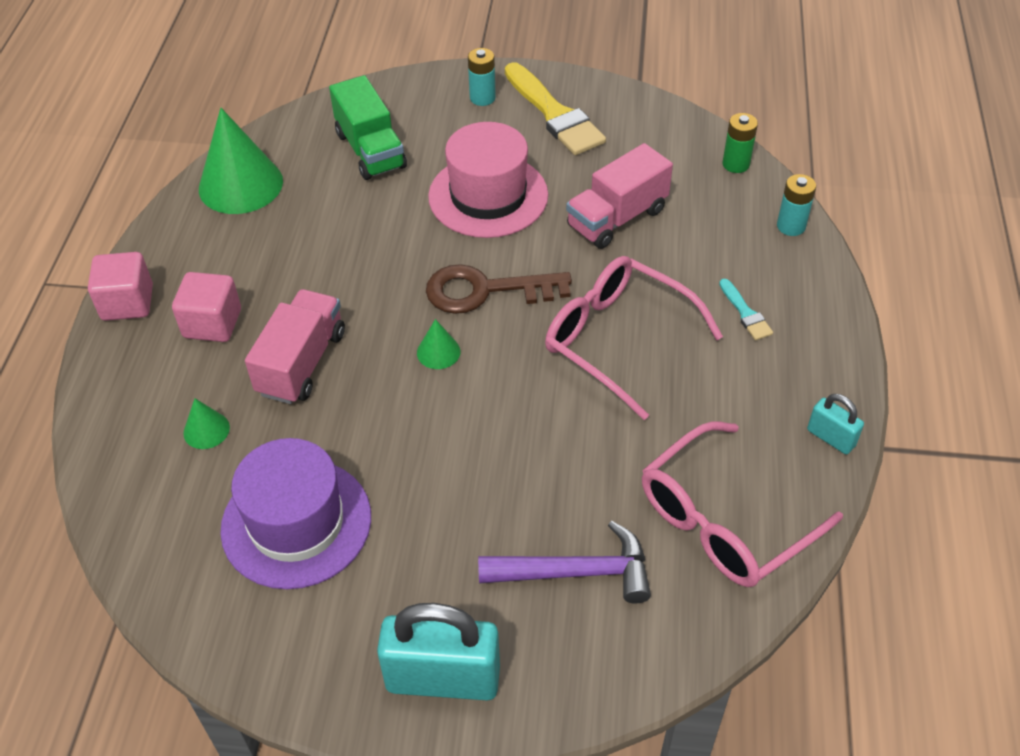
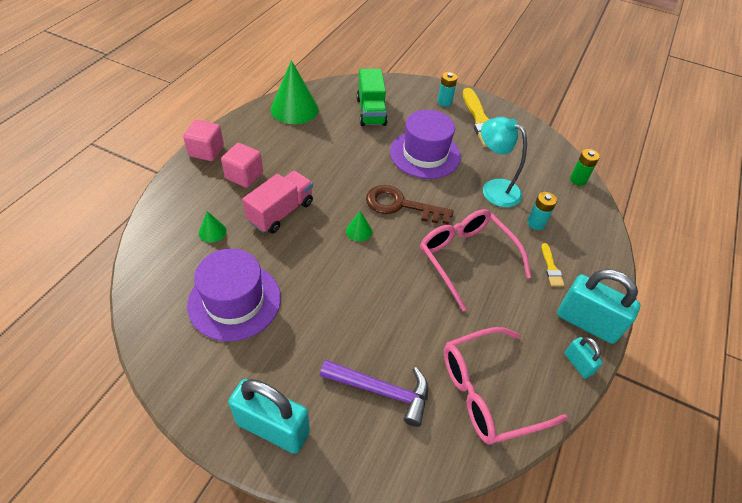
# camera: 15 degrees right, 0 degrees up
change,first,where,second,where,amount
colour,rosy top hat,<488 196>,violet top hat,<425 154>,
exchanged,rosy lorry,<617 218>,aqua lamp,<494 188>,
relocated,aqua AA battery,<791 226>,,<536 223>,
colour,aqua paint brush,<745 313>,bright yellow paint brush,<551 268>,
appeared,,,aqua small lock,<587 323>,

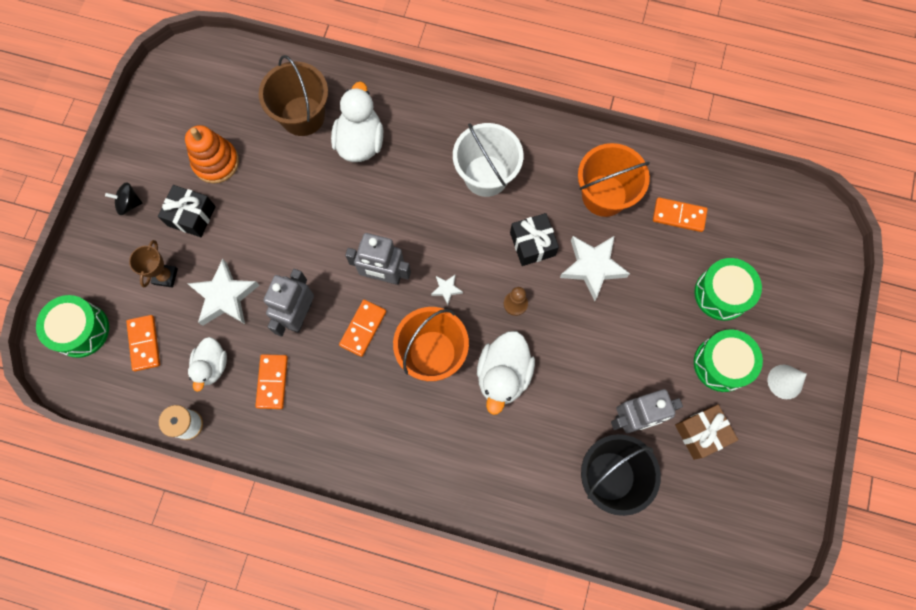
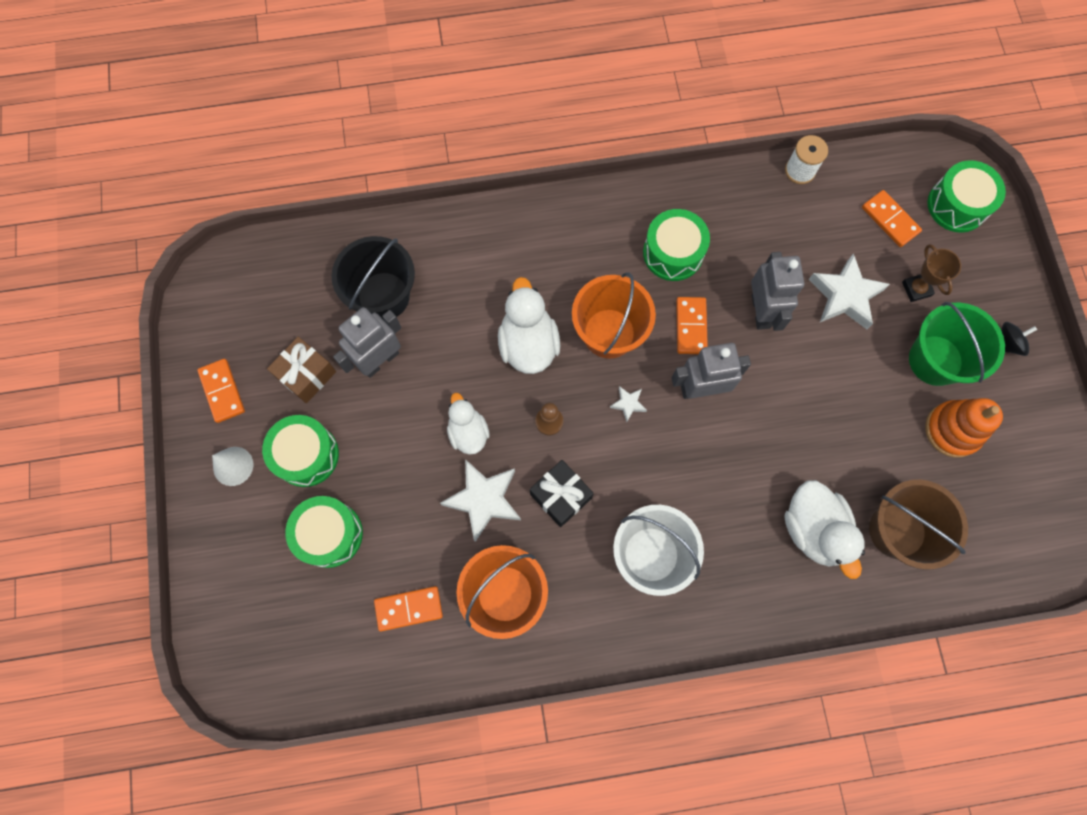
# camera: 155 degrees right, 0 degrees up
change,first,where,second,where,amount
relocated,bright orange domino tile,<272 382>,,<222 391>,
relocated,white toy duck,<212 366>,,<468 432>,
appeared,,,emerald snare drum,<673 253>,
exchanged,black present,<191 216>,emerald bucket,<935 360>,

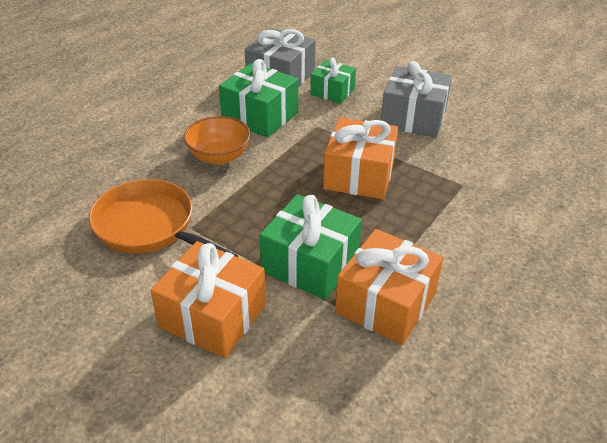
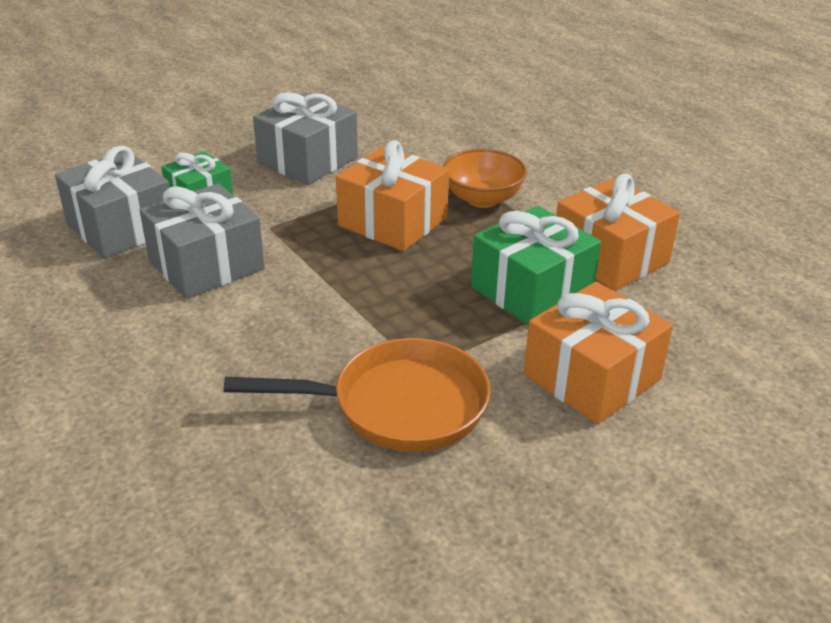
# camera: 70 degrees left, 5 degrees down
change,first,where,second,where,amount
colour,emerald present,<260 116>,grey present,<206 265>,
spun,bright orange skillet,<150 227>,,<399 406>,150 degrees counterclockwise
relocated,bright orange serving bowl,<219 157>,,<482 199>,

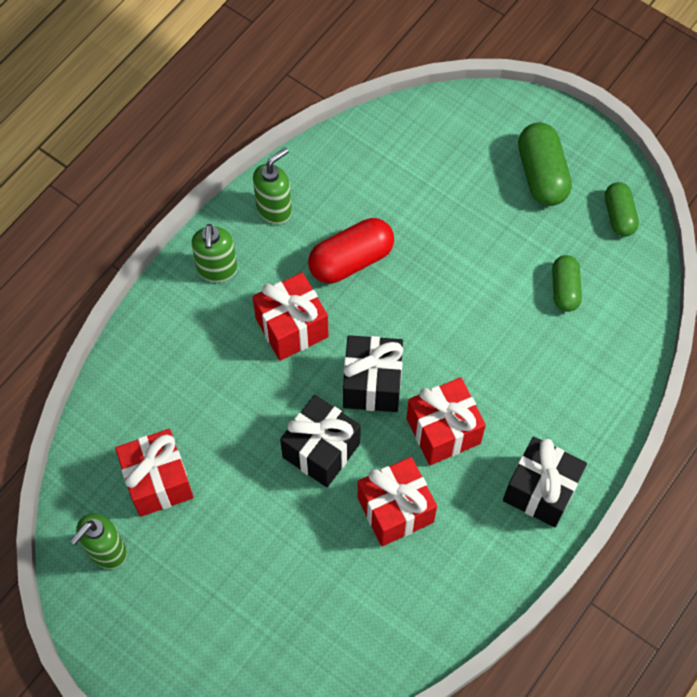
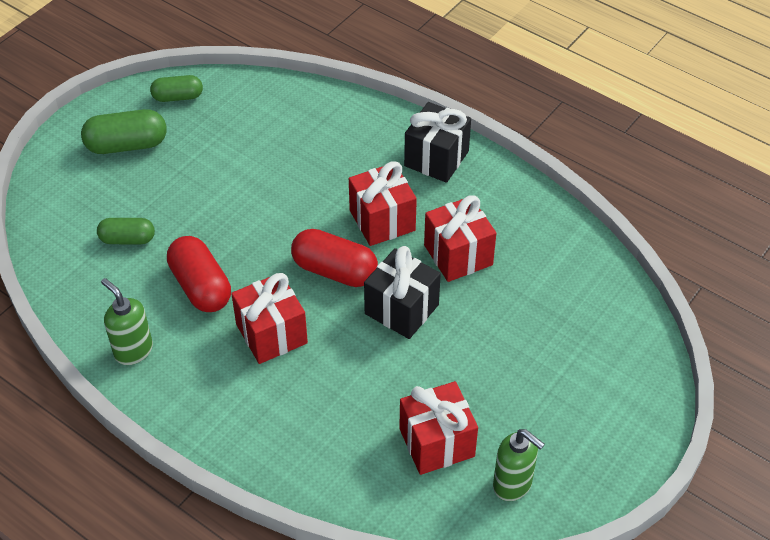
# camera: 90 degrees left, 15 degrees down
change,first,where,second,where,amount
relocated,emerald capsule,<564 289>,,<127 239>,
exchanged,black present,<372 384>,red capsule,<335 271>,
missing,emerald soap pump,<217 270>,,,

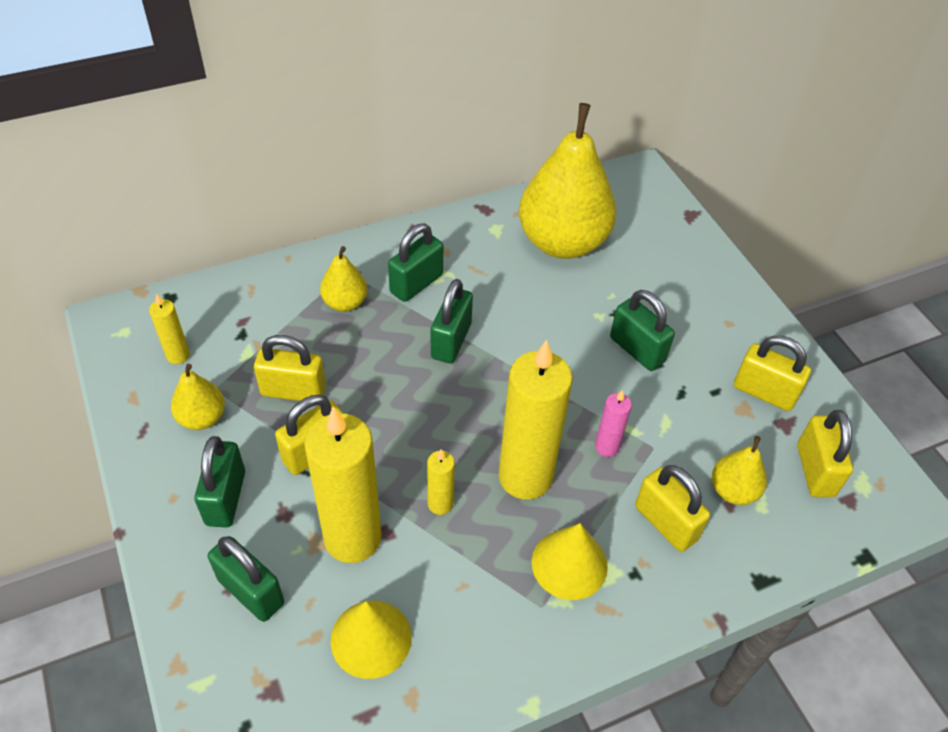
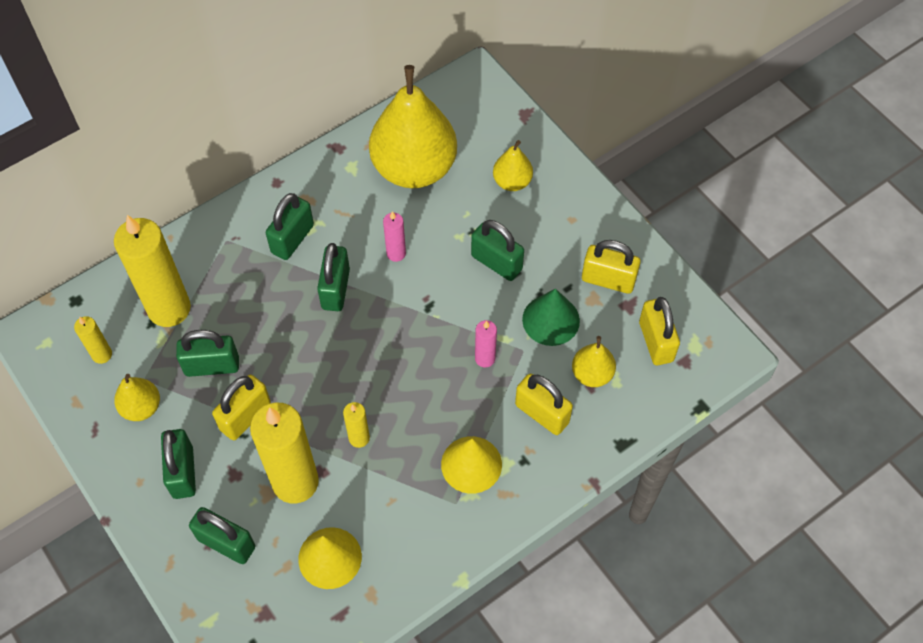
# camera: 10 degrees left, 10 degrees up
change,first,where,second,where,amount
relocated,bright yellow pillar candle,<525 477>,,<169 309>,
colour,bright yellow small lock,<293 391>,emerald small lock,<212 366>,
appeared,,,rosy pillar candle,<396 253>,
relocated,bright yellow pear,<345 303>,,<512 182>,
appeared,,,emerald cone,<551 320>,

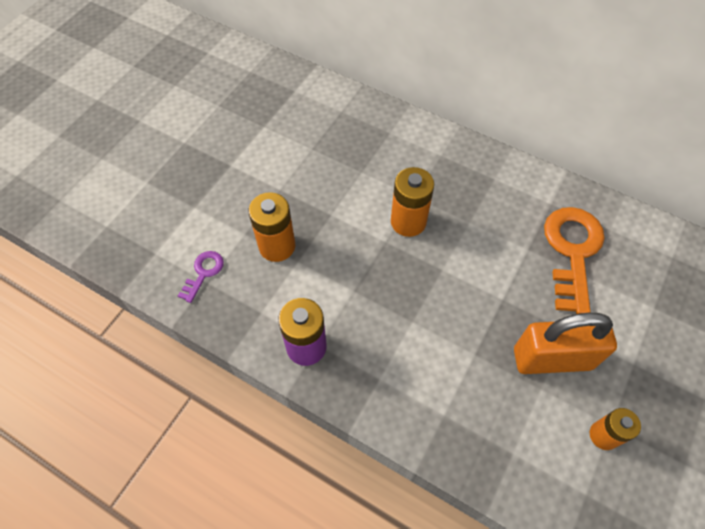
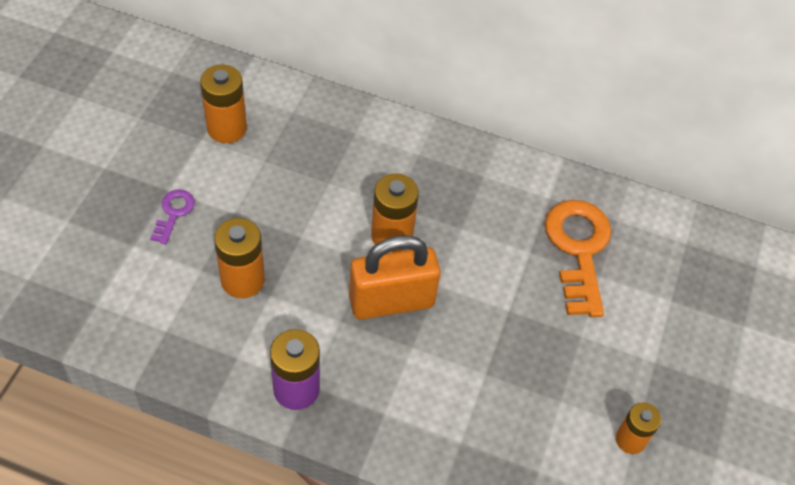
# camera: 15 degrees left, 5 degrees down
change,first,where,second,where,amount
relocated,violet door key,<203 273>,,<174 213>,
appeared,,,bright orange AA battery,<227 128>,
relocated,bright orange small lock,<552 358>,,<391 301>,

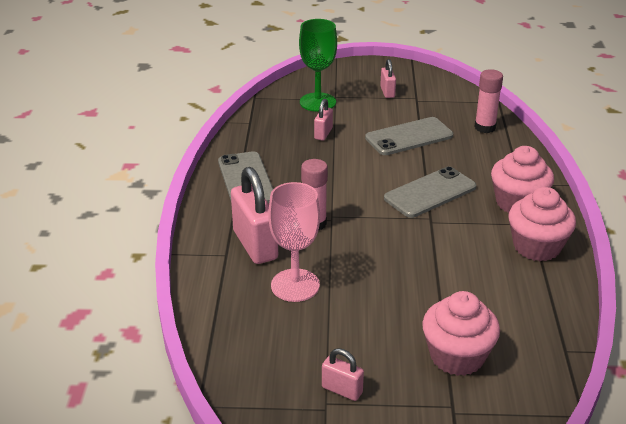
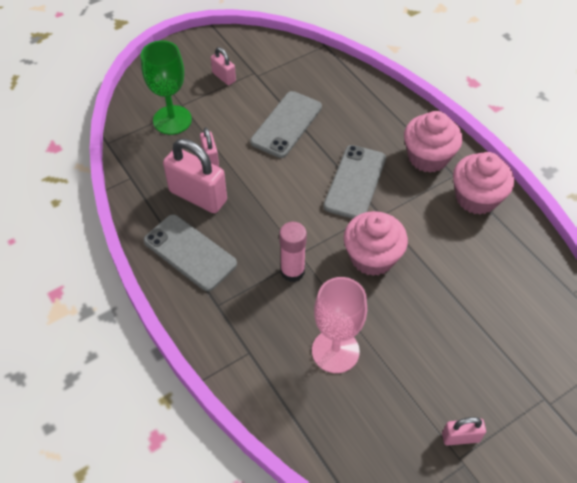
# camera: 35 degrees left, 20 degrees up
change,first,where,second,where,amount
relocated,rosy small lock,<255 245>,,<198 196>,
relocated,rosy fairy cake,<457 356>,,<372 257>,
missing,rosy stick of glue,<485 127>,,,

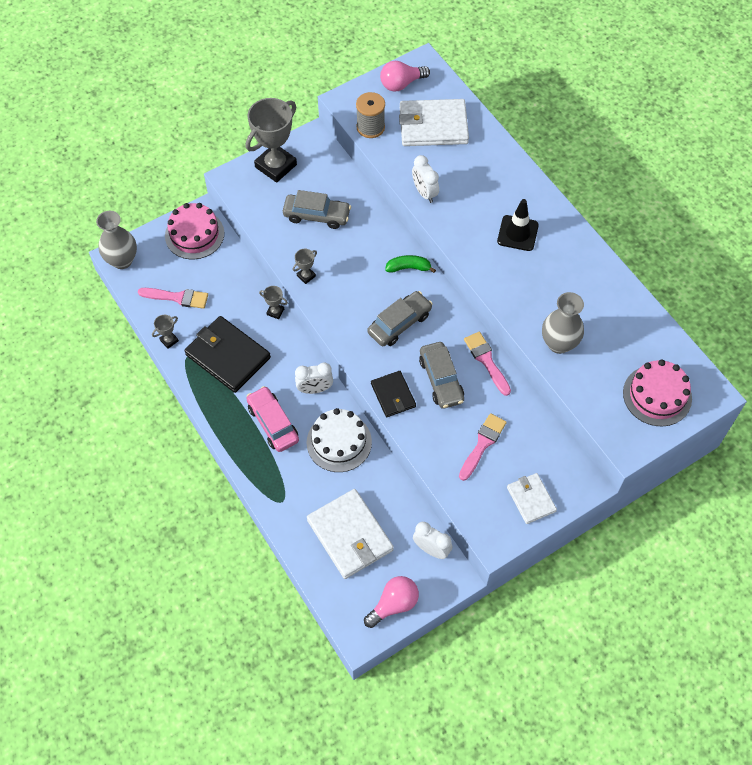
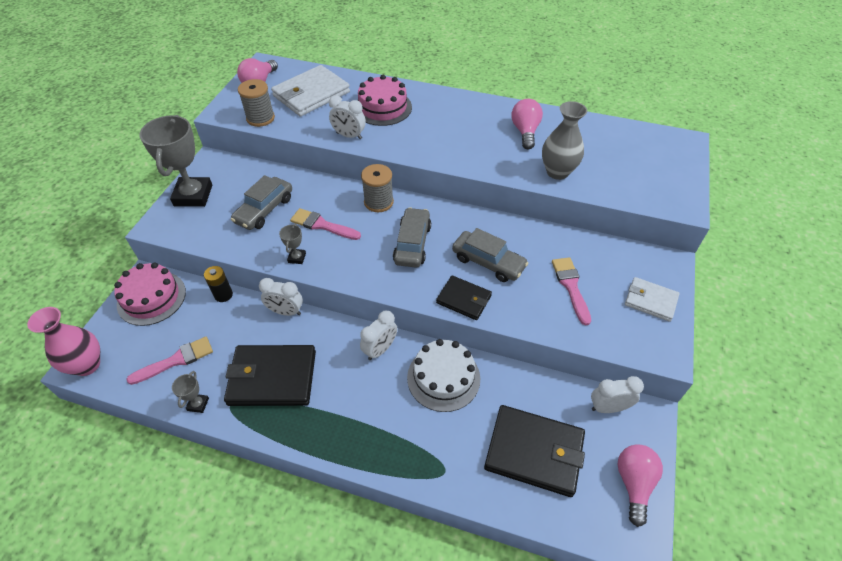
# camera: 40 degrees left, 10 degrees down
change,first,where,second,where,amount
colour,grey tall vase,<122 260>,rosy tall vase,<87 365>,
appeared,,,black AA battery,<223 295>,
spun,grey toy car,<317 215>,,<264 210>,150 degrees clockwise
exchanged,grey award cup,<275 312>,white alarm clock,<286 311>,
relocated,rosy paint brush,<486 361>,,<322 225>,
relocated,rosy cake,<657 395>,,<383 107>,
exchanged,emerald banana,<408 268>,grey spool,<378 202>,
colour,white wallet,<350 535>,black wallet,<534 452>,
appeared,,,rosy bulb,<525 132>,
missing,rosy toy car,<273 423>,,,
missing,black road cone,<517 233>,,,

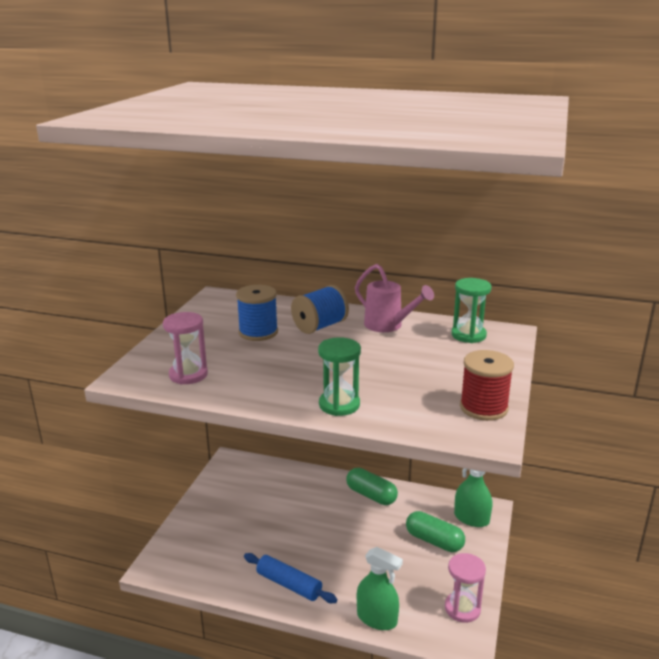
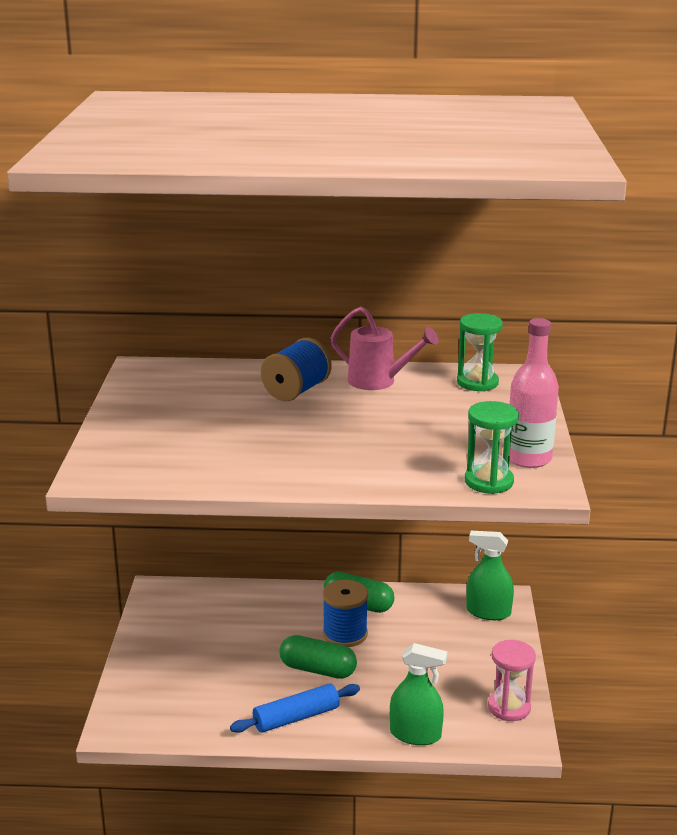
# camera: 15 degrees left, 0 degrees up
change,first,where,second,where,amount
spun,cobalt pastry roller,<289 584>,,<296 717>,45 degrees counterclockwise
relocated,emerald capsule,<434 541>,,<318 670>,
relocated,cobalt spool,<258 332>,,<345 634>,
relocated,emerald sand timer,<339 405>,,<488 482>,
exchanged,red spool,<483 408>,rosy flask,<528 458>,
missing,rosy sand timer,<188 375>,,,

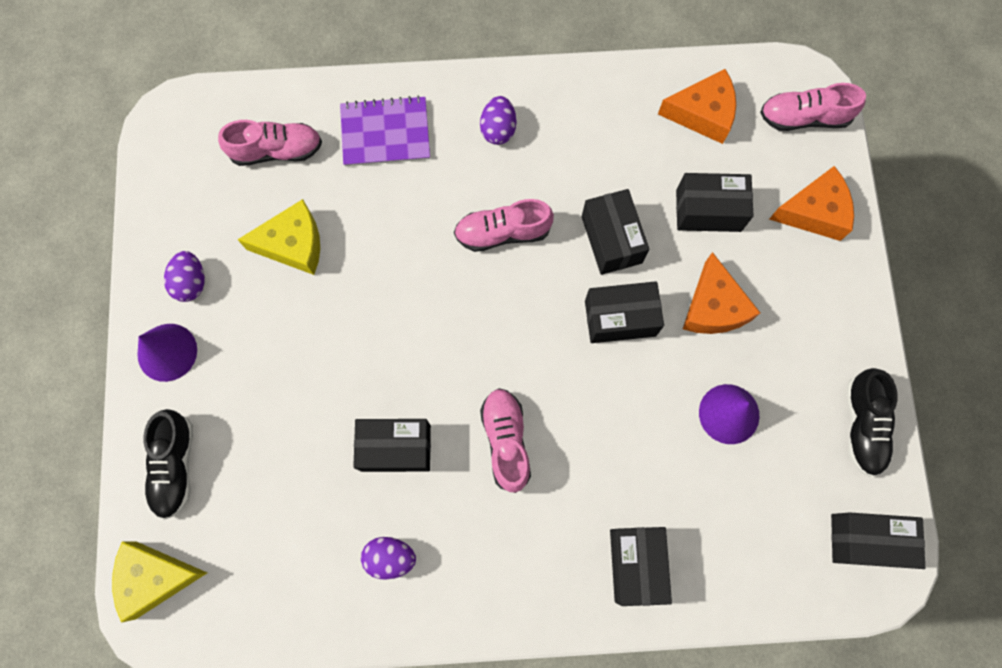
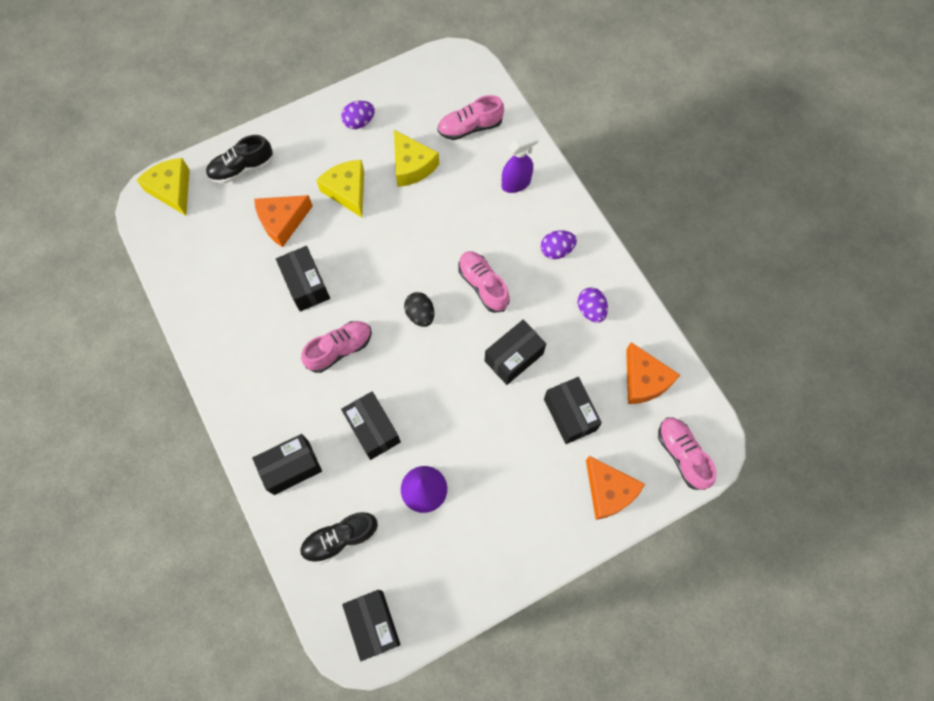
# camera: 65 degrees right, 5 degrees down
change,first,where,second,where,amount
relocated,bright orange cheese wedge,<713 307>,,<282 222>,
relocated,black shoe,<862 426>,,<340 539>,
appeared,,,bright yellow cheese wedge,<347 191>,
relocated,black parcel,<620 318>,,<373 429>,
appeared,,,black toy egg,<420 314>,
spun,rosy shoe,<277 150>,,<470 127>,105 degrees clockwise
exchanged,violet exercise book,<385 133>,violet spray cleaner,<516 183>,
relocated,violet toy egg,<390 557>,,<591 310>,
missing,violet cone,<167 352>,,,

